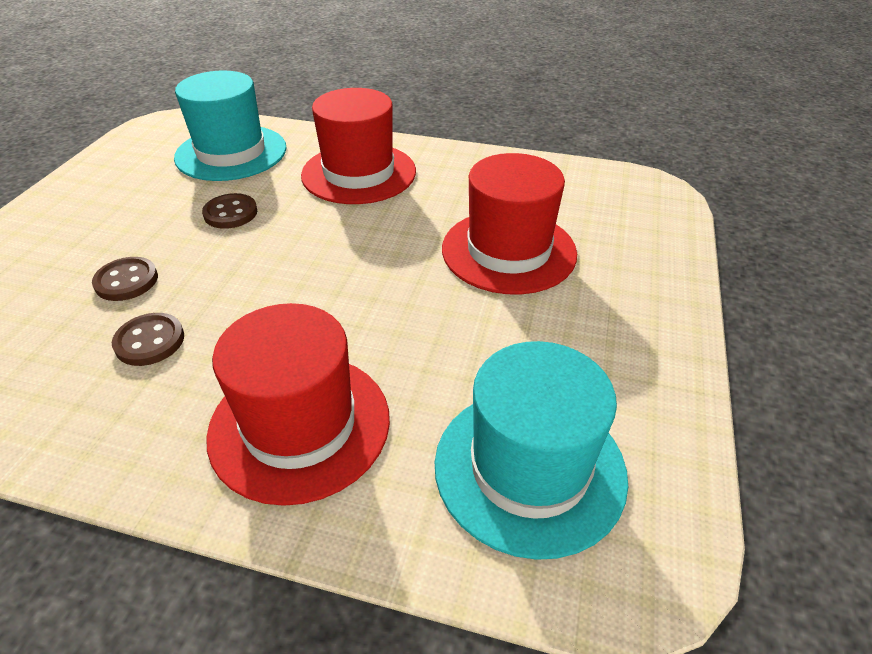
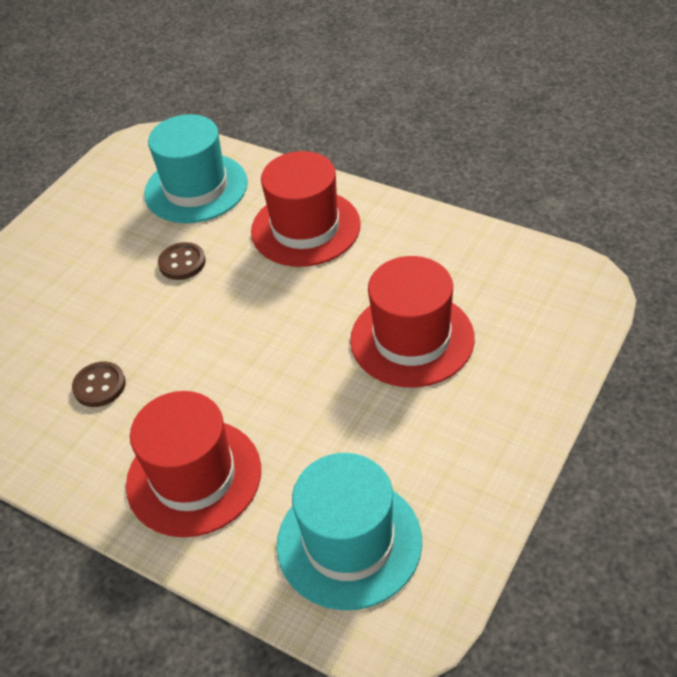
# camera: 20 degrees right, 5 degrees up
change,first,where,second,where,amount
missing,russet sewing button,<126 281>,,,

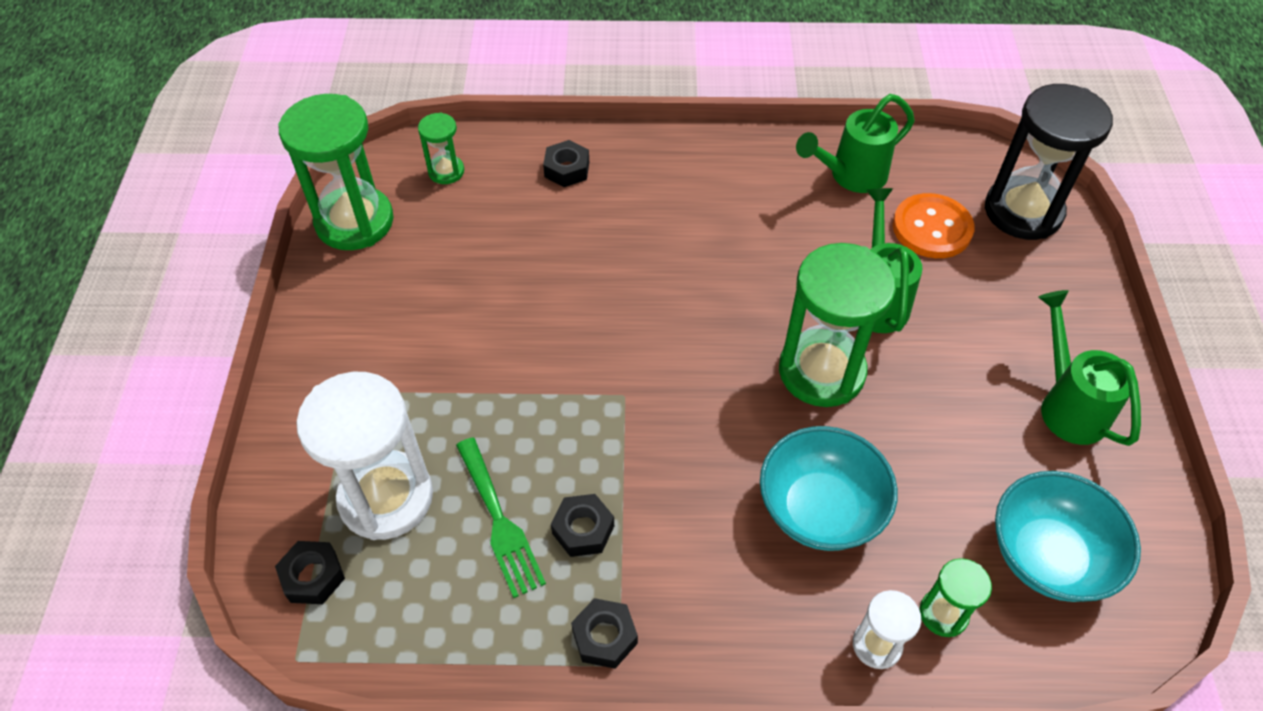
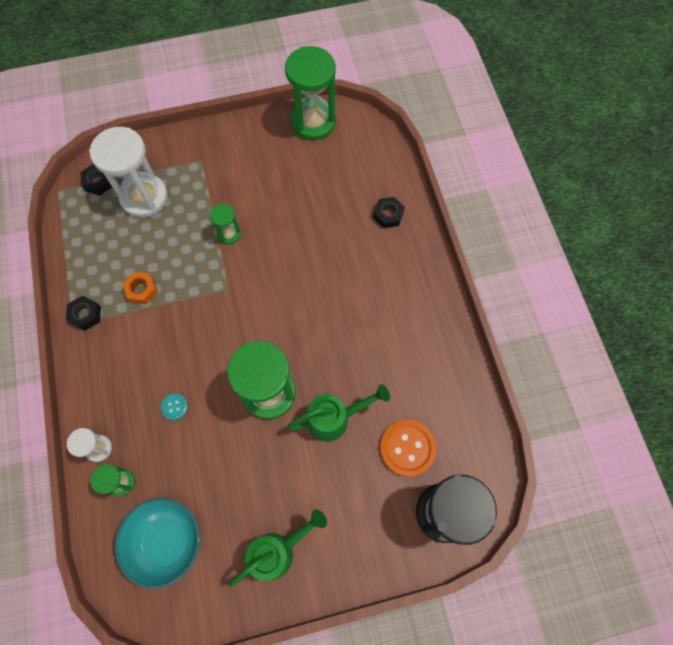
# camera: 75 degrees right, 15 degrees up
change,first,where,second,where,amount
colour,black hex nut,<583 529>,bright orange hex nut,<142 290>,
exchanged,aqua serving bowl,<820 509>,aqua sewing button,<174 407>,
relocated,emerald sand timer,<446 171>,,<229 234>,
missing,emerald fork,<499 522>,,,
missing,emerald watering can,<850 176>,,,

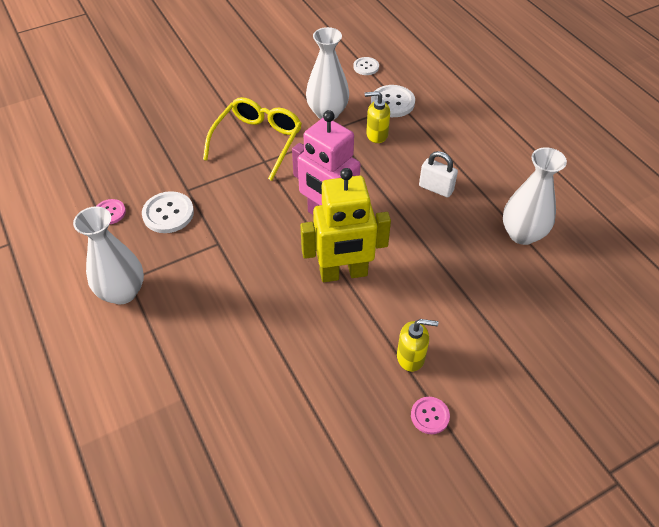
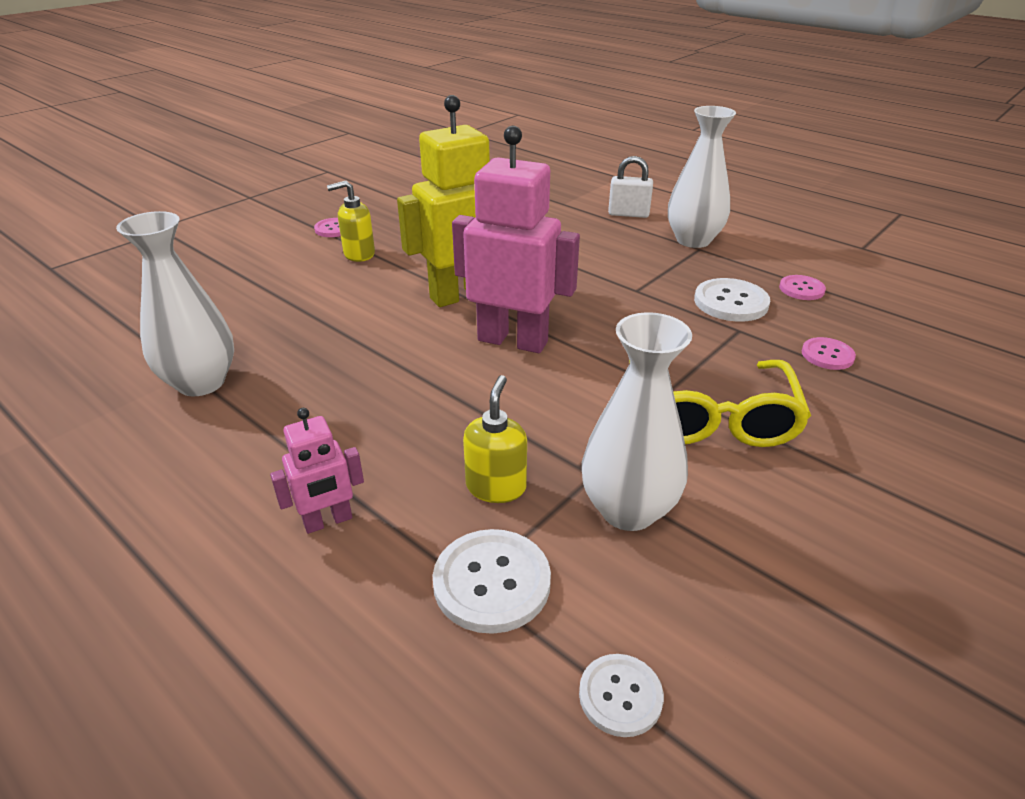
# camera: 160 degrees right, 15 degrees down
change,first,where,second,where,amount
appeared,,,rosy toy robot,<328 521>,
spun,bright yellow soap pump,<376 135>,,<496 486>,60 degrees counterclockwise
relocated,white small lock,<436 188>,,<628 214>,
appeared,,,rosy sewing button,<827 355>,

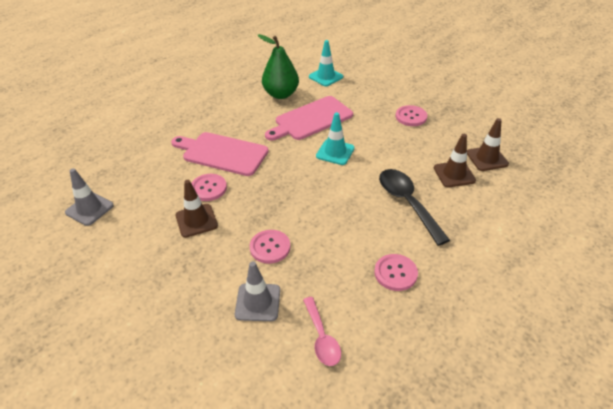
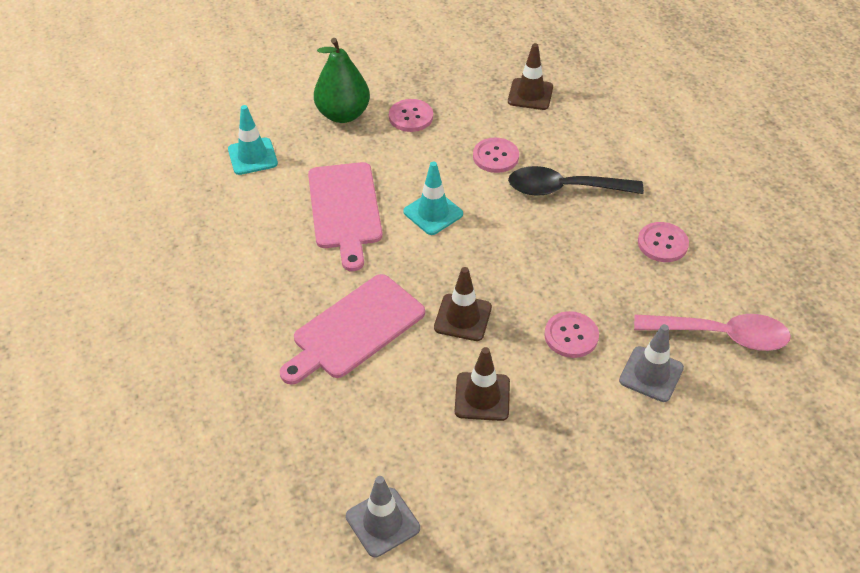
# camera: 65 degrees left, 5 degrees up
change,first,where,second,where,amount
relocated,emerald pear,<281 94>,,<343 114>,
relocated,russet road cone,<454 174>,,<463 317>,
relocated,rosy sewing button,<208 188>,,<495 156>,
size,rosy tablespoon,<322 337>,,<721 335>,x1.60

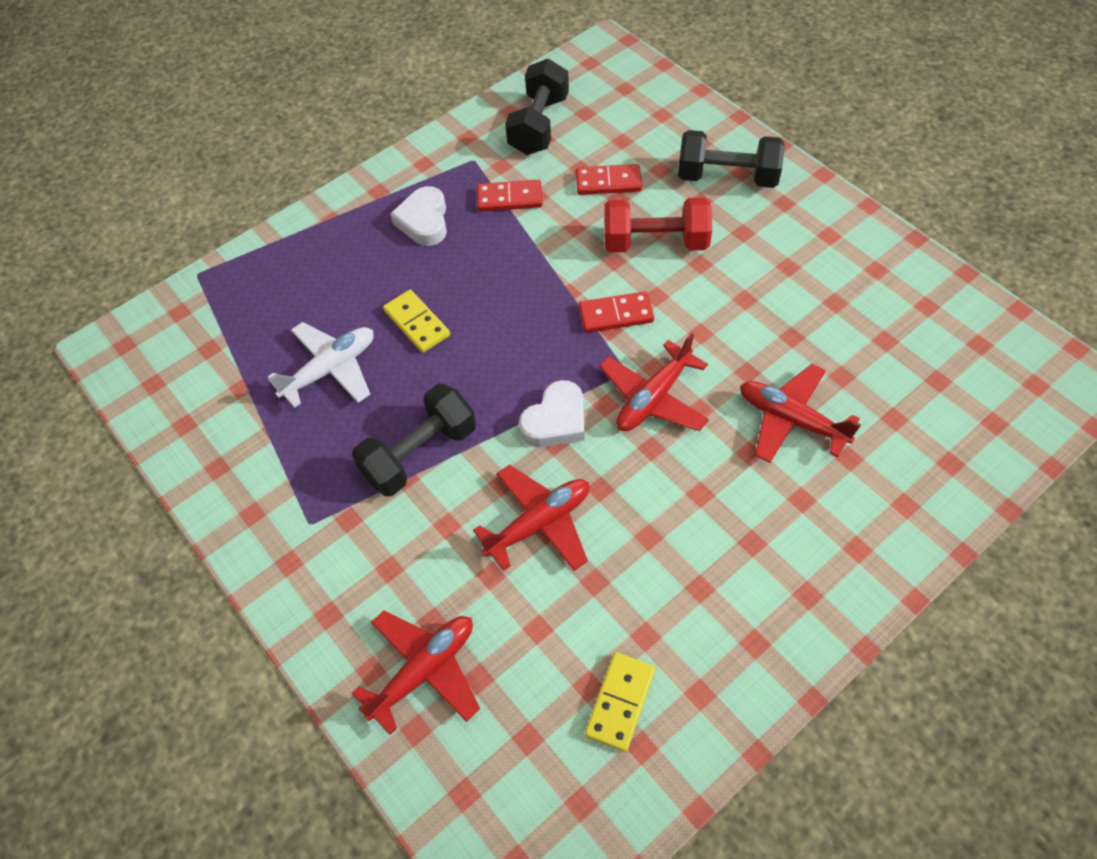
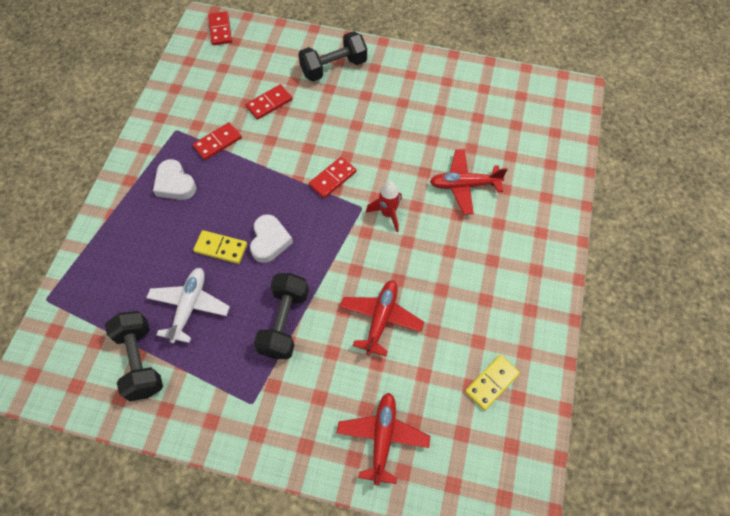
# camera: 40 degrees left, 5 degrees up
change,first,where,second,where,amount
relocated,black hand weight,<539 125>,,<140 361>,
appeared,,,red domino tile,<220 30>,
relocated,white heart,<556 421>,,<270 241>,
exchanged,red toy plane,<653 398>,red rocket,<388 214>,
spun,bright yellow domino tile,<620 702>,,<491 383>,60 degrees clockwise
missing,red hand weight,<655 242>,,,

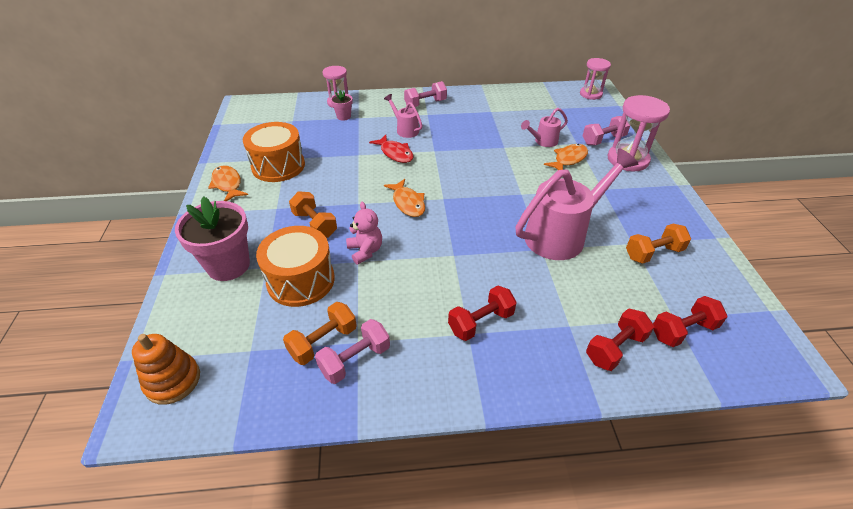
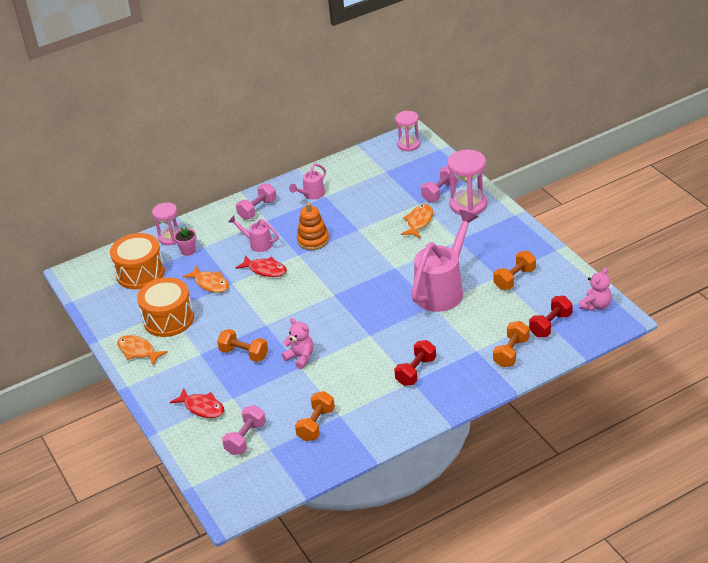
# camera: 20 degrees left, 5 degrees down
change,first,where,second,where,amount
relocated,bright orange snare drum,<301 280>,,<140 273>,
exchanged,rosy flower pot,<228 265>,red fish figure,<202 407>,
relocated,bright orange fish figure,<408 203>,,<210 283>,
relocated,rosy hand weight,<355 360>,,<246 438>,
relocated,rosy watering can,<543 141>,,<311 195>,
relocated,bright orange stacking toy,<173 380>,,<313 240>,
colour,red hand weight,<615 348>,bright orange hand weight,<511 352>,
appeared,,,rosy stuffed bear,<596 305>,

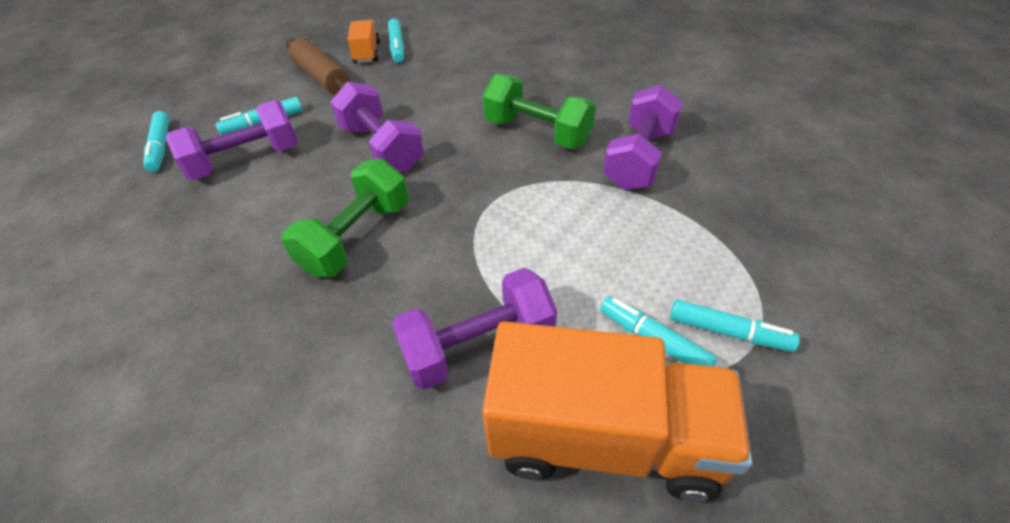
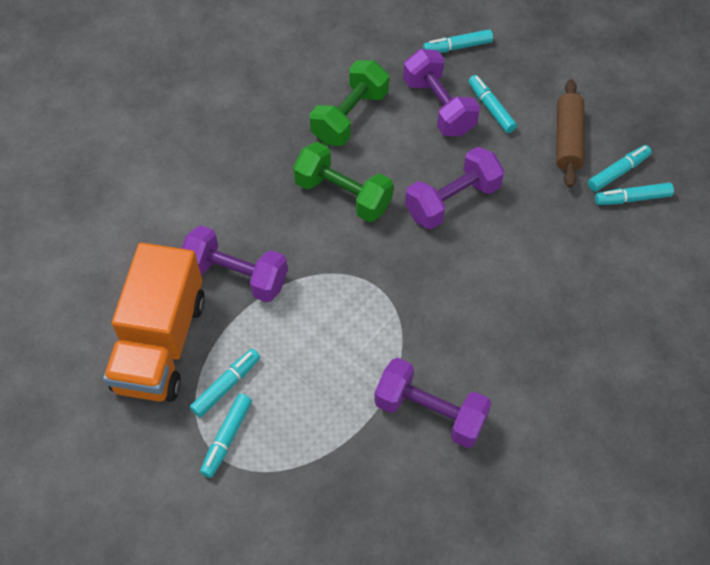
# camera: 90 degrees right, 10 degrees up
change,first,where,second,where,amount
spun,violet hand weight,<478 346>,,<236 276>,45 degrees counterclockwise
relocated,emerald hand weight,<537 132>,,<350 117>,
spun,russet pastry roller,<322 77>,,<567 140>,45 degrees counterclockwise
exchanged,bright orange lorry,<367 53>,aqua marker pen,<618 172>,

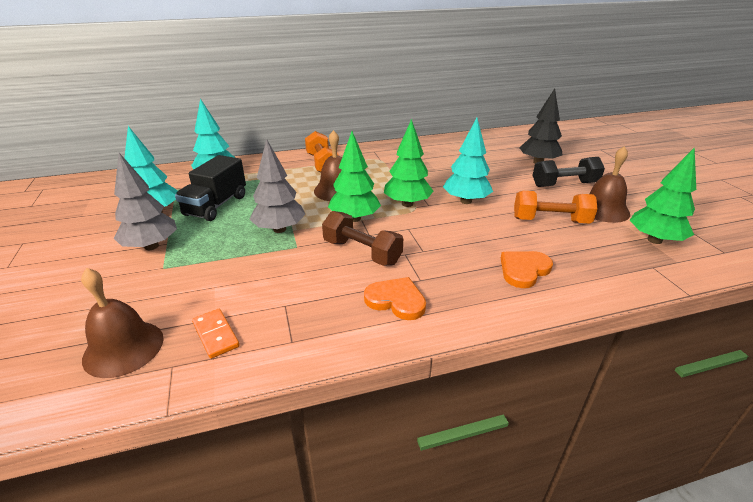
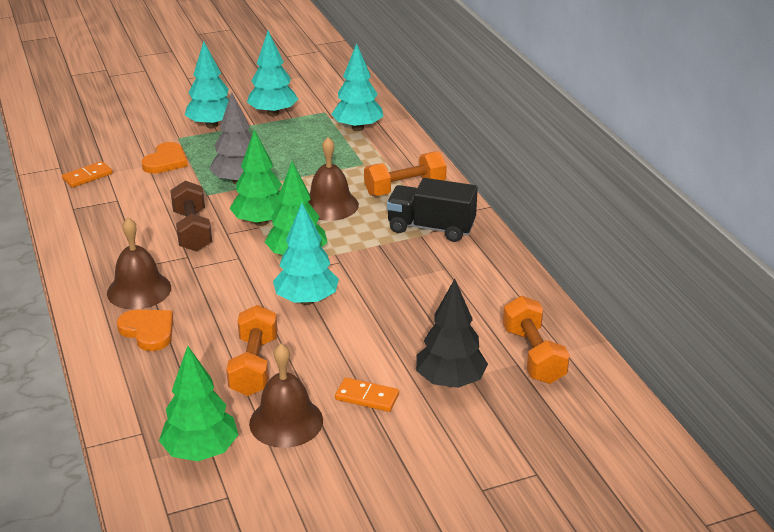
# camera: 85 degrees right, 0 degrees up
change,first,where,second,where,amount
relocated,russet bell,<123 348>,,<139 290>,
relocated,bright orange heart,<396 300>,,<166 161>,
spun,russet hand weight,<362 252>,,<192 231>,45 degrees counterclockwise
colour,grey tree,<151 246>,aqua tree,<212 125>,
exchanged,black hand weight,<564 184>,bright orange domino tile,<367 397>,
relocated,black lorry,<216 205>,,<431 228>,
appeared,,,bright orange hand weight,<533 355>,

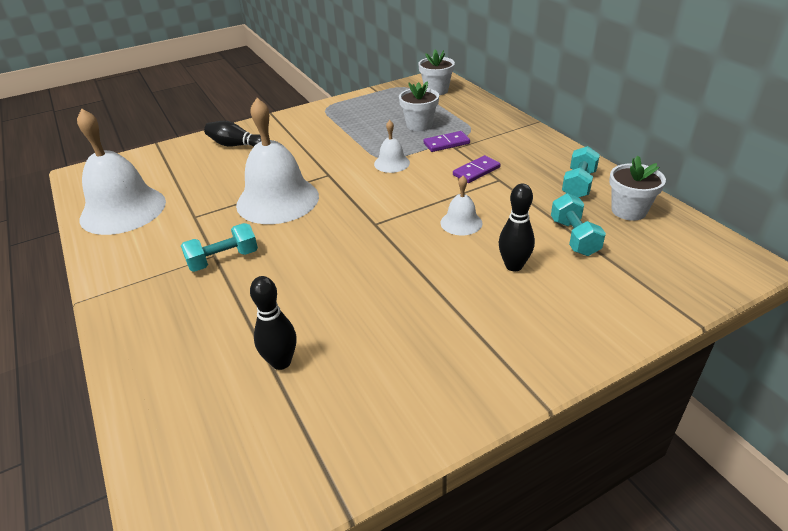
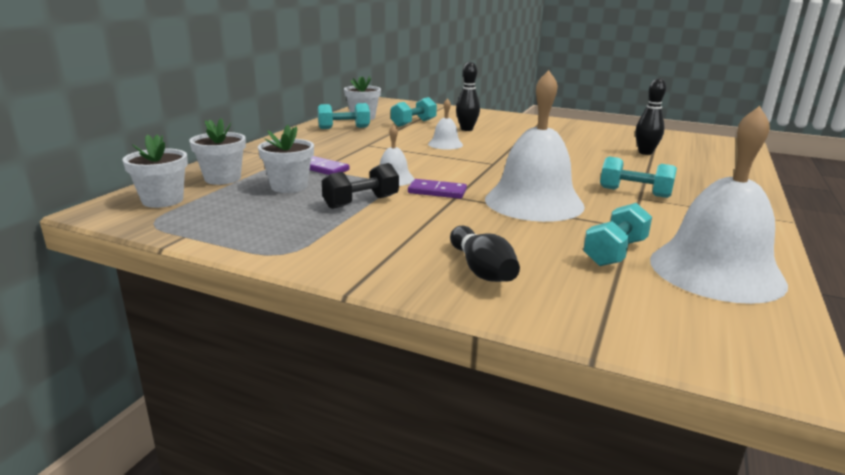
# camera: 130 degrees left, 15 degrees down
change,first,where,second,where,amount
appeared,,,white flower pot,<222 178>,
appeared,,,black hand weight,<361 202>,
relocated,violet domino tile,<476 171>,,<437 191>,
appeared,,,aqua hand weight,<615 252>,

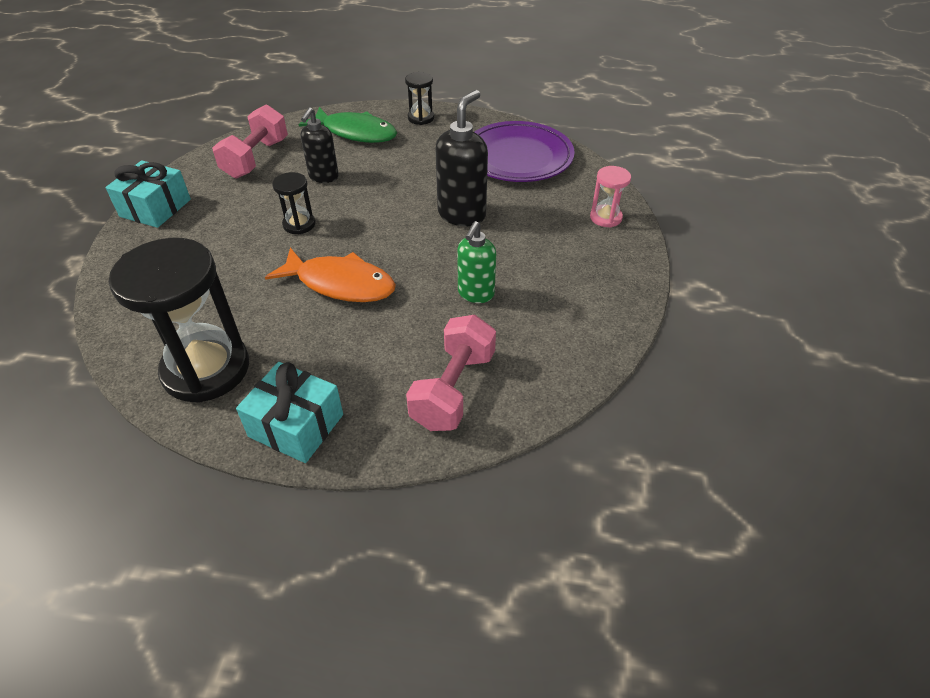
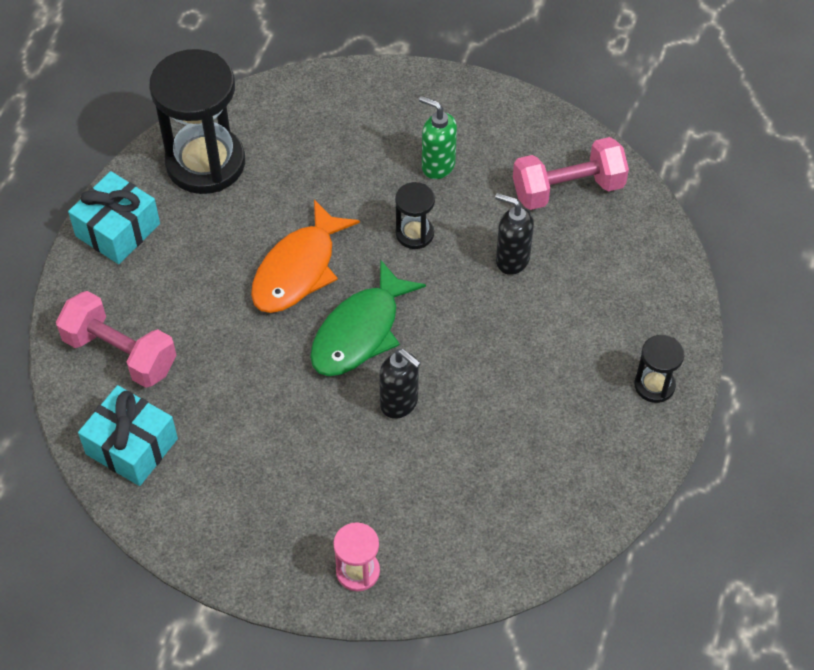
# camera: 100 degrees right, 10 degrees up
change,first,where,second,where,amount
relocated,aqua present,<155 208>,,<132 446>,
relocated,emerald fish figure,<355 133>,,<360 332>,
size,black soap pump,<462 214>,,<400 403>,x0.66
relocated,emerald soap pump,<475 294>,,<437 165>,
spun,rosy hand weight,<256 158>,,<568 189>,45 degrees counterclockwise
missing,violet dinner plate,<518 157>,,,

